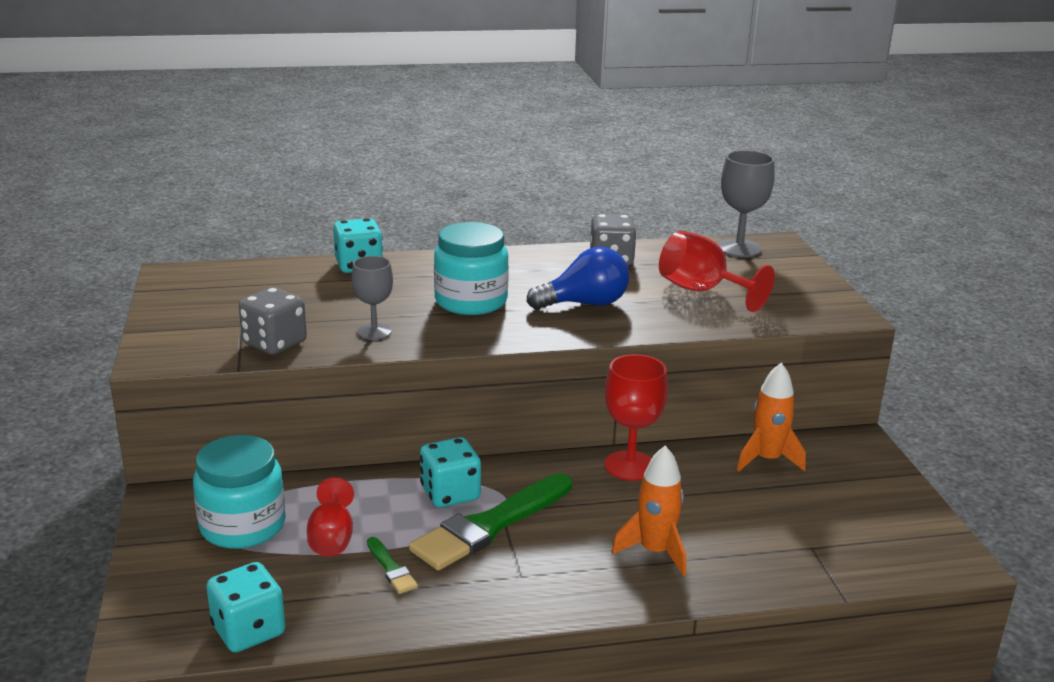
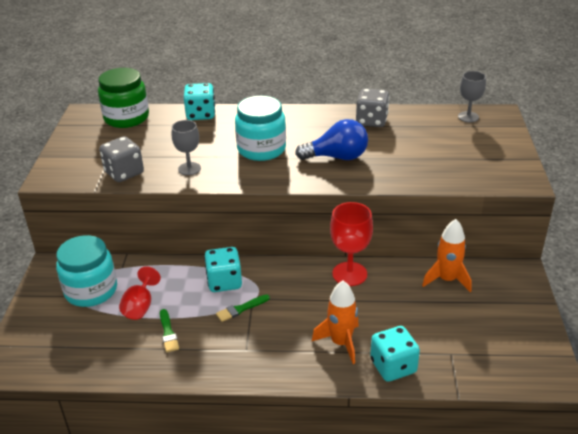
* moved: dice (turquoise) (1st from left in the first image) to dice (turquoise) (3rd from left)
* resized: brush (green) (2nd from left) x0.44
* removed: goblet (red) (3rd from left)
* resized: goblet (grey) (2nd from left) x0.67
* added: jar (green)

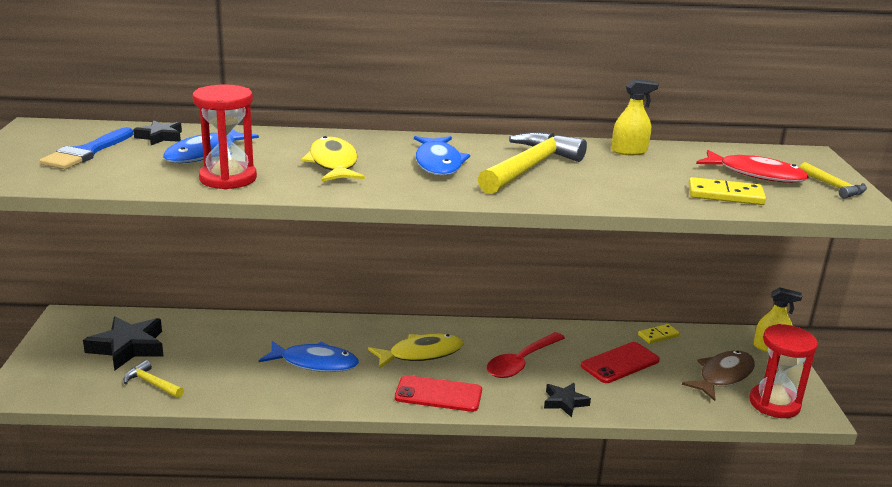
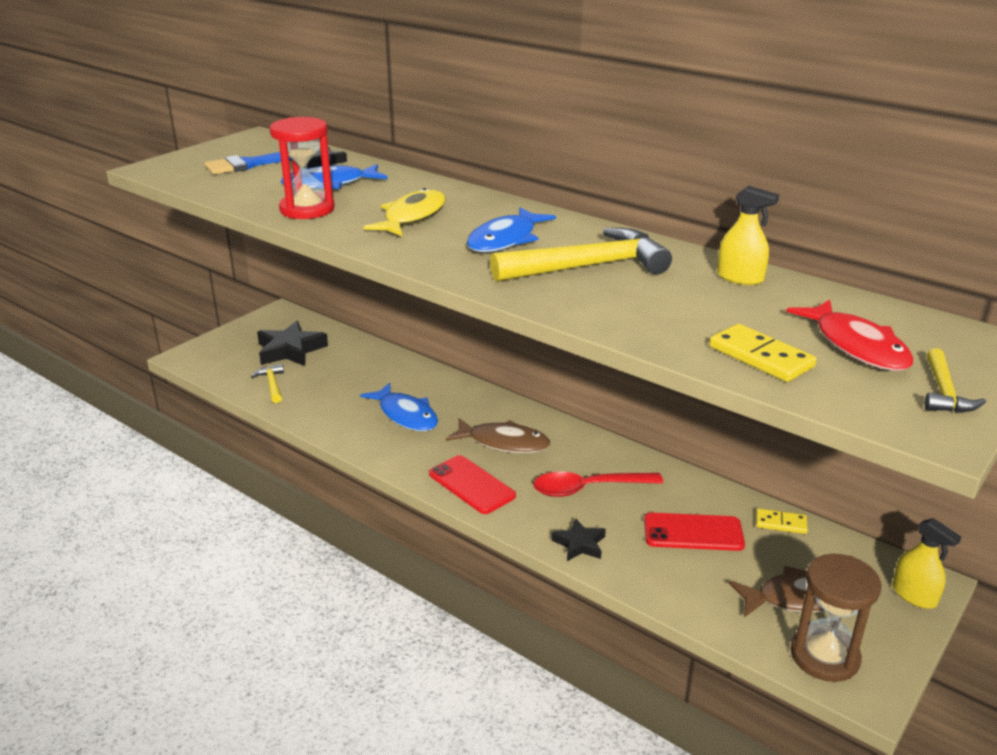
* recoloured: fish (yellow) (2nd from left) to fish (brown) (1st from left)
* recoloured: hourglass (red) (2nd from left) to hourglass (brown)

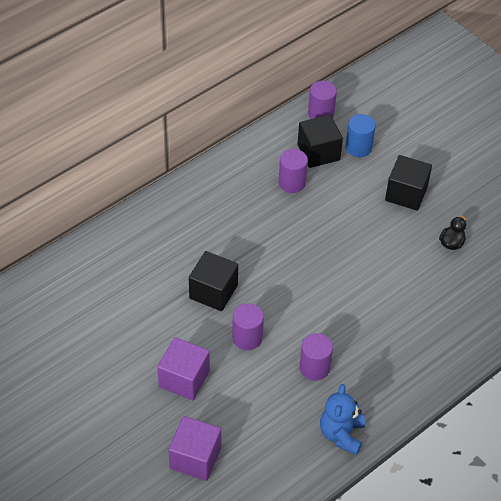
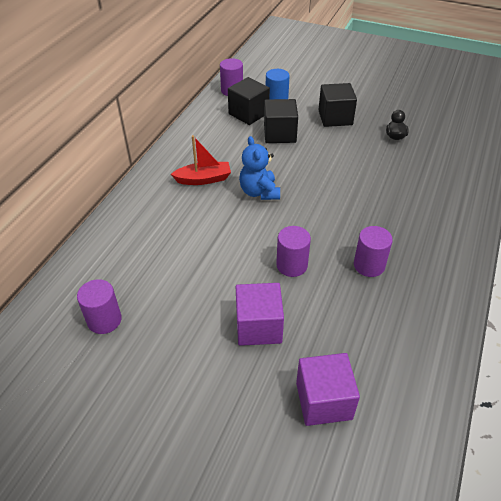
* moved: cube (black) (1st from left in the first image) to cube (black) (2nd from left)
* moved: cylinder (purple) (2nd from left in the first image) to cylinder (purple) (1st from left)
* moved: teddy bear (blue)
* added: boat (red)

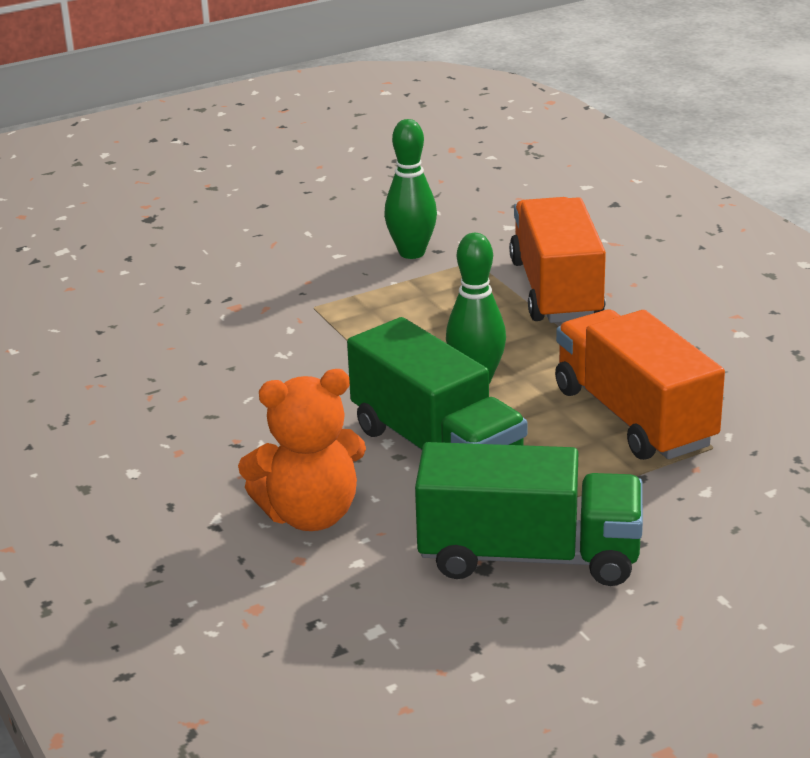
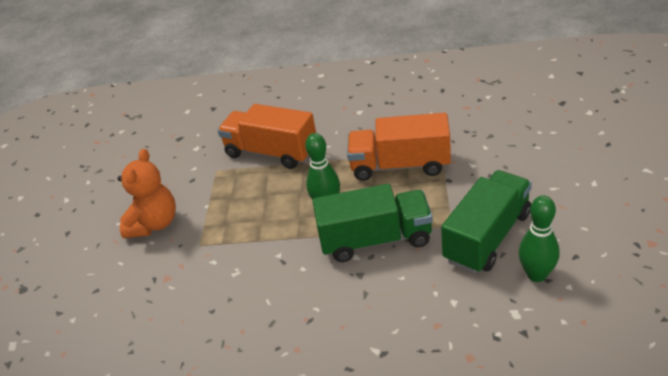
* moved: teddy bear (orange)
* moved: bowling pin (green) (1st from left in the first image) to bowling pin (green) (2nd from left)

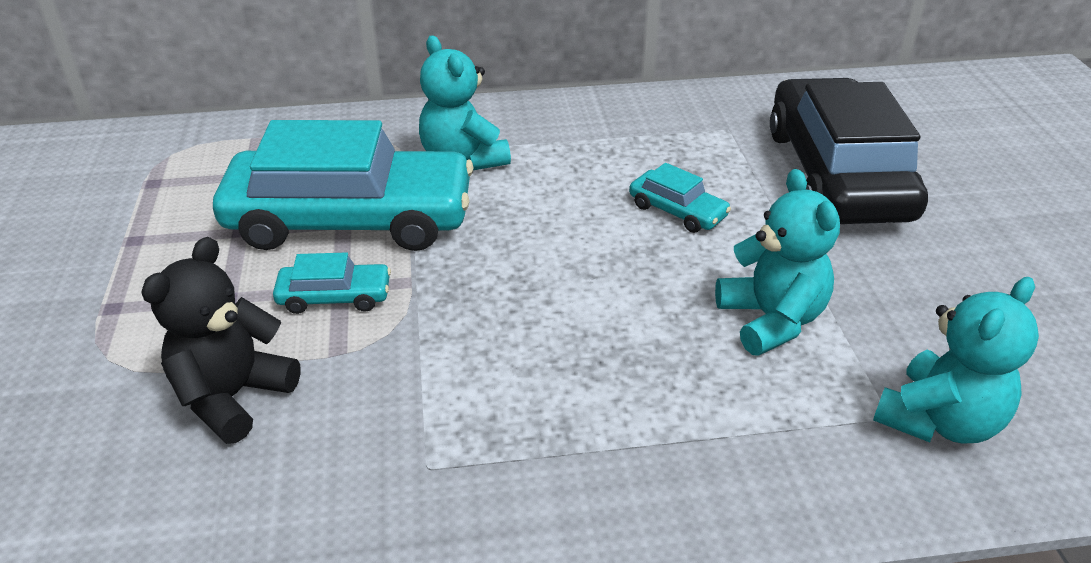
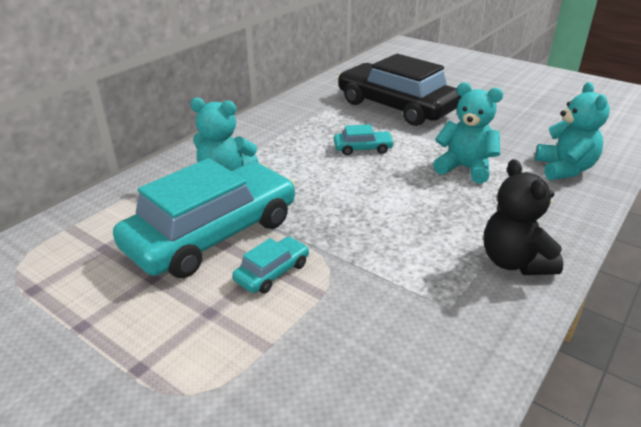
* moved: teddy bear (black)

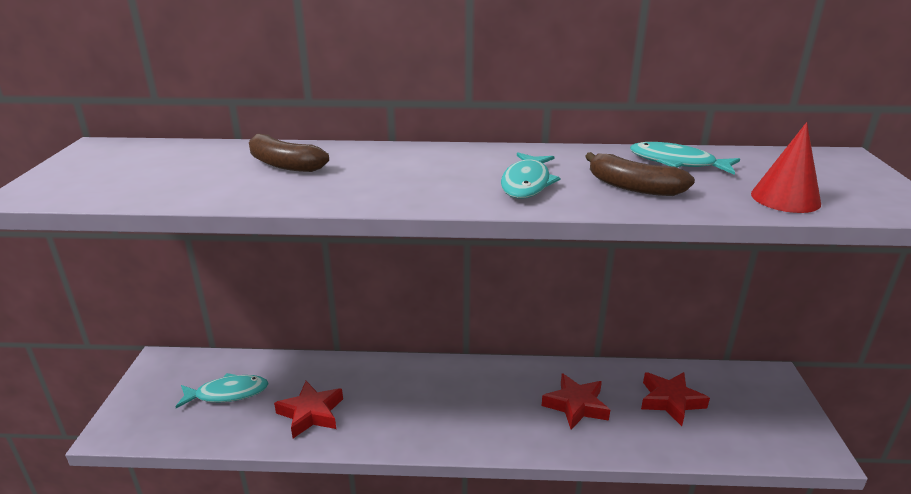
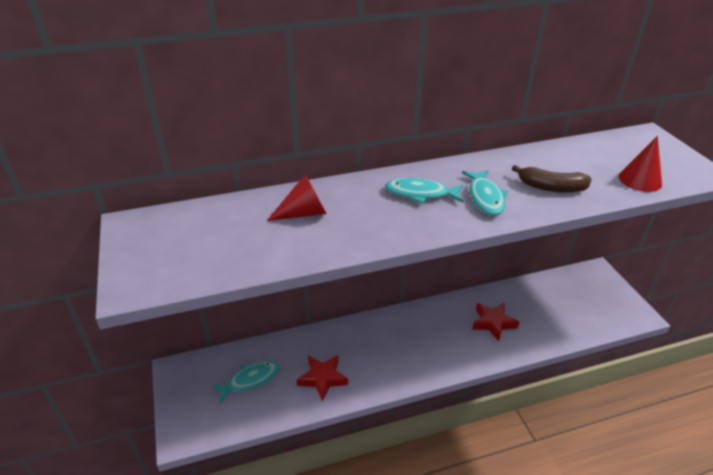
* replaced: banana (brown) (1st from left) to cone (red) (1st from left)
* moved: fish (turquoise) (3rd from left in the first image) to fish (turquoise) (2nd from left)
* removed: star (red) (3rd from left)

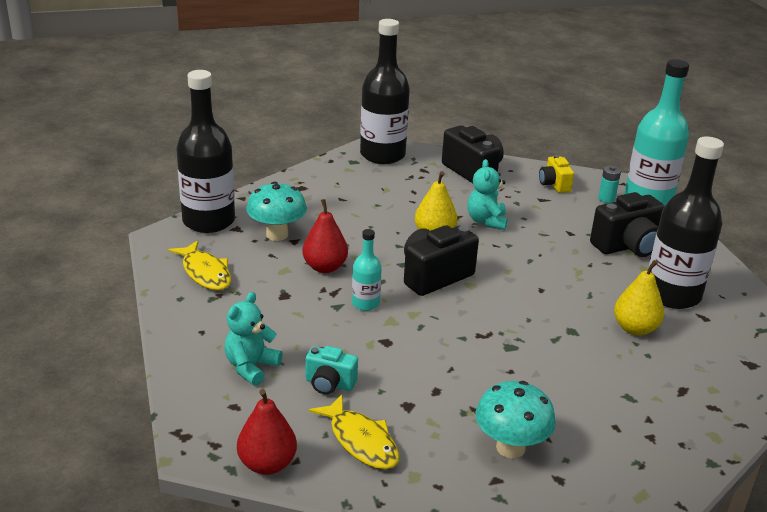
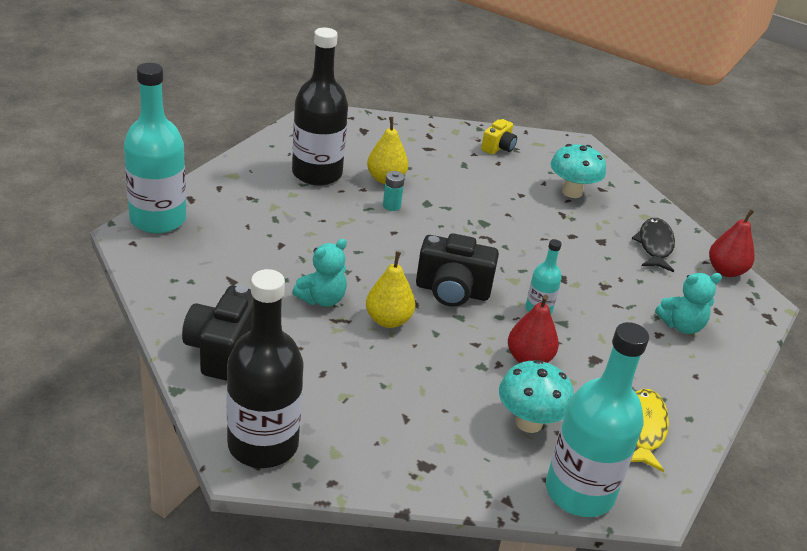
* recoloured: bottle (black) (1st from left) to bottle (turquoise) (3rd from left)
* removed: camera (turquoise)
* recoloured: fish (yellow) (2nd from left) to fish (black)
* moved: camera (yellow)
* removed: camera (black) (3rd from left)
* moved: battery (turquoise)

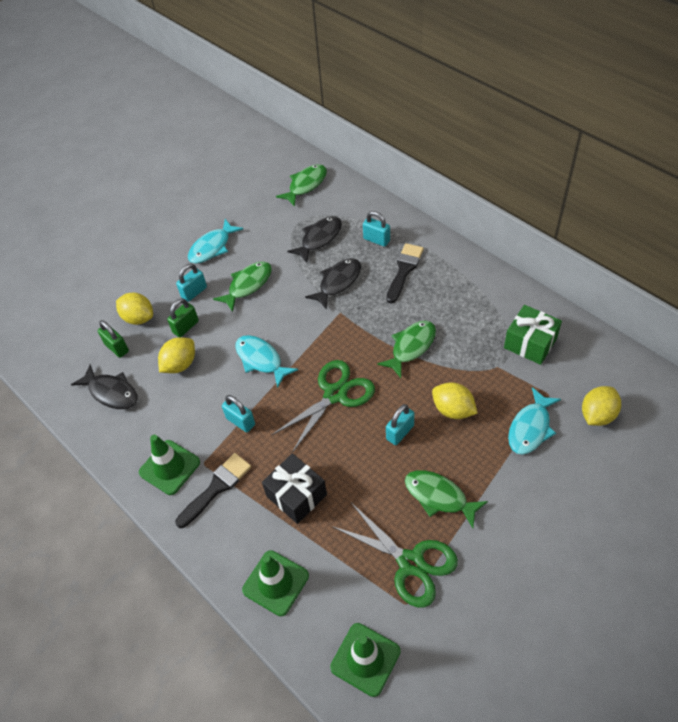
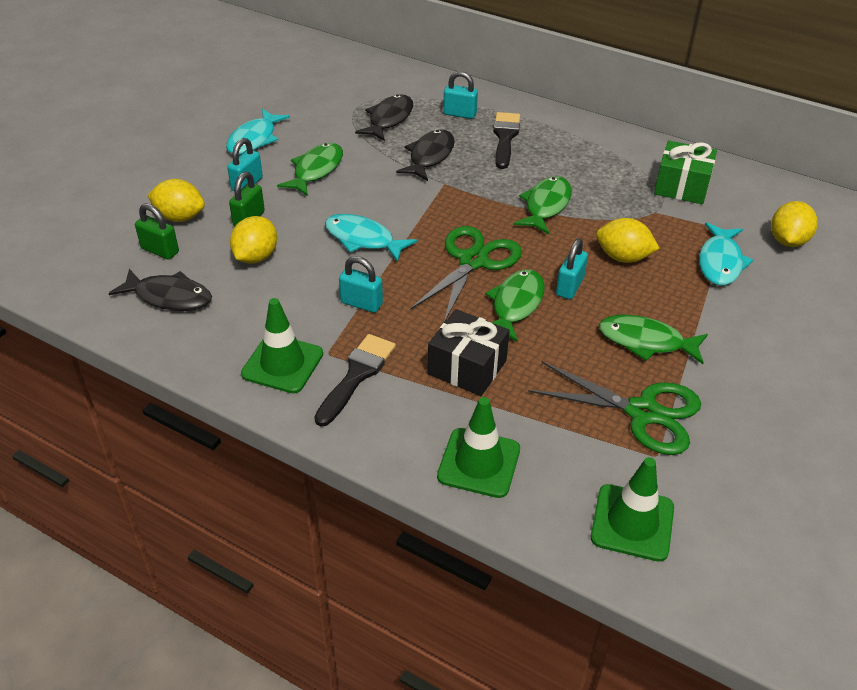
* moved: fish (green) (2nd from left)

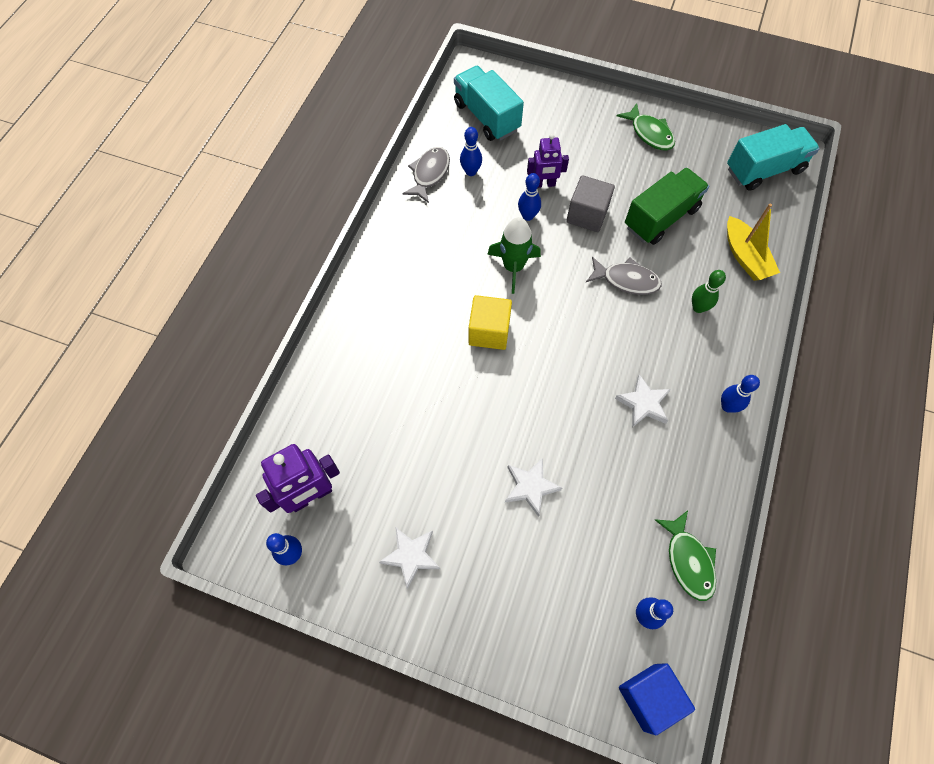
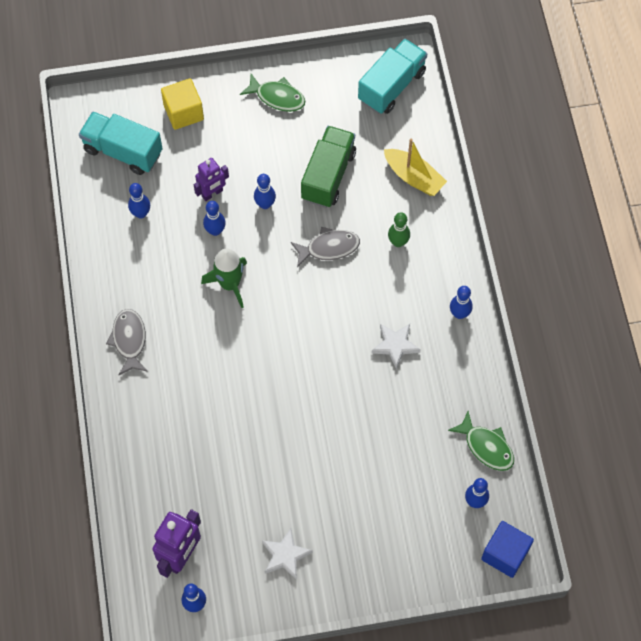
* moved: fish (grey) (1st from left)
* moved: cube (yellow)
* removed: star (white) (2nd from left)
* replaced: cube (grey) to bowling pin (blue) (4th from left)

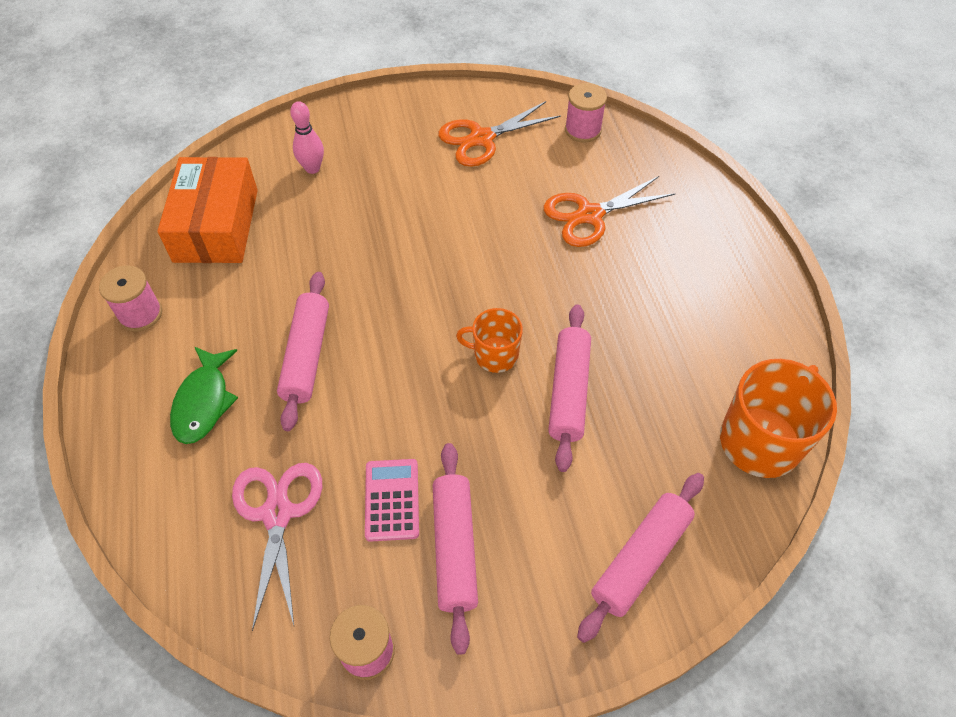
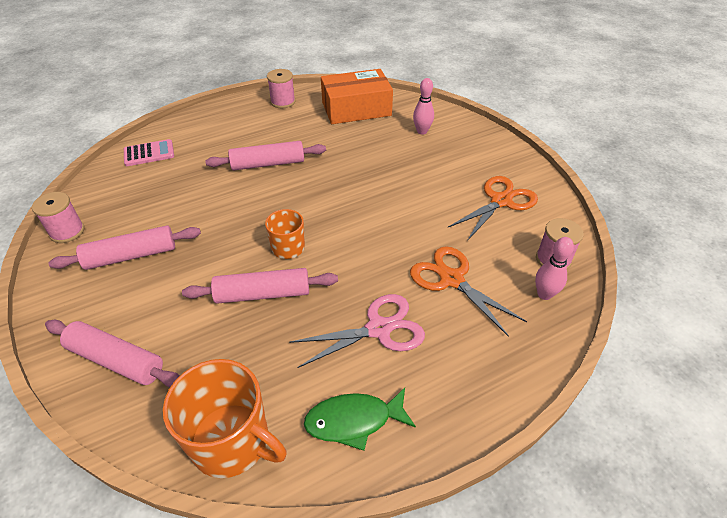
* moved: fish (green)
* moved: scissors (pink)
* moved: calculator (pink)
* turned: scissors (orange) (1st from left in the first image) 90 degrees clockwise
* added: bowling pin (pink) (2nd from left)

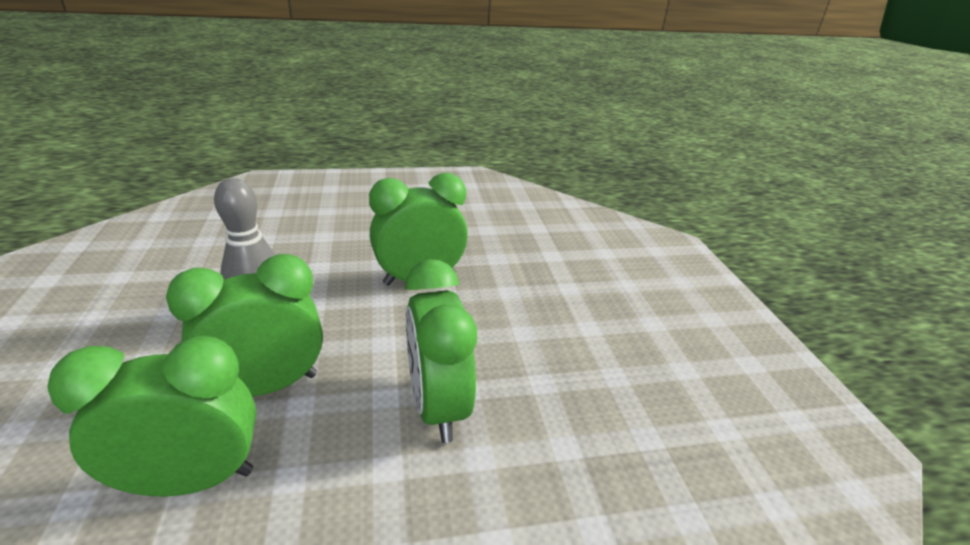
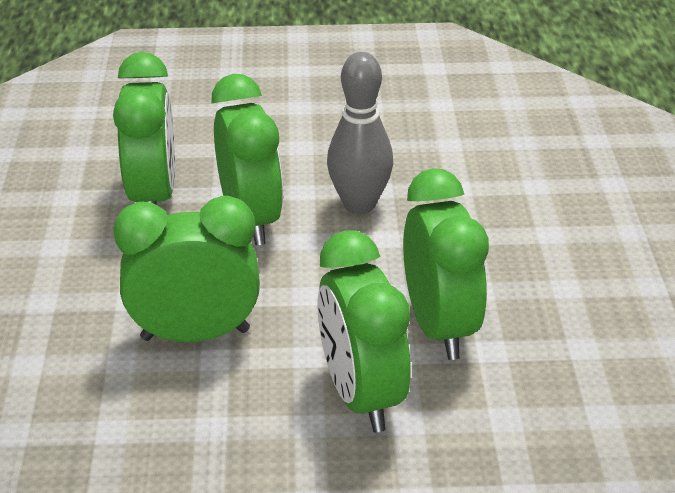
* added: clock (green) (4th from left)

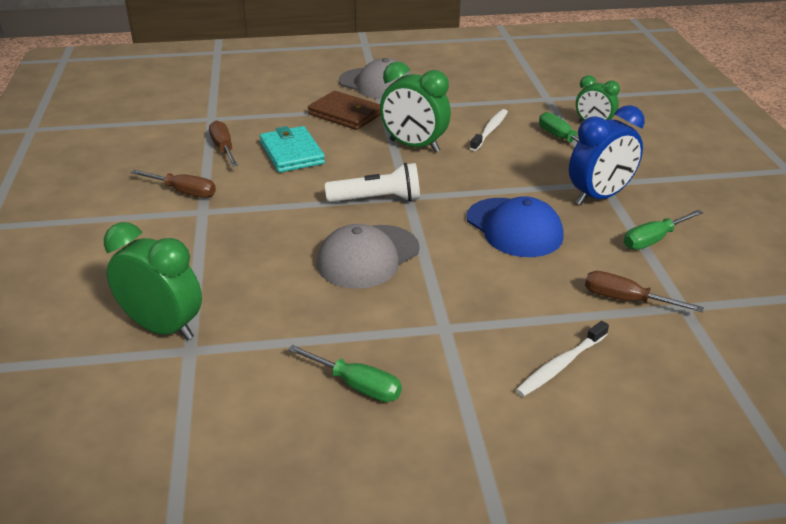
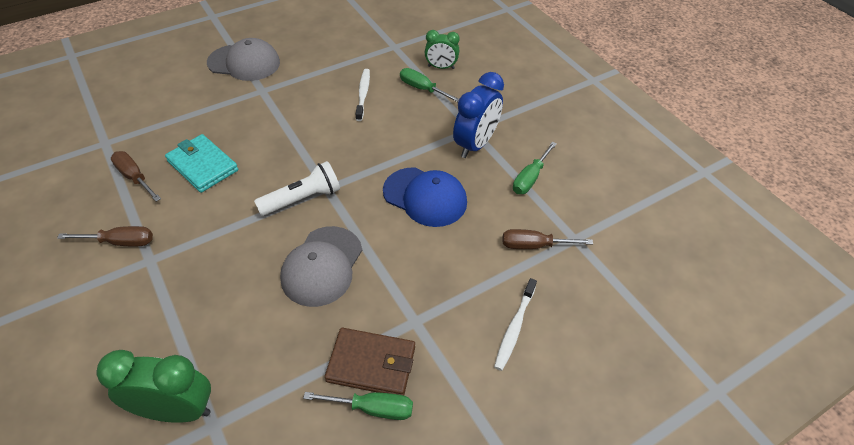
* moved: wallet (brown)
* removed: clock (green) (2nd from left)

